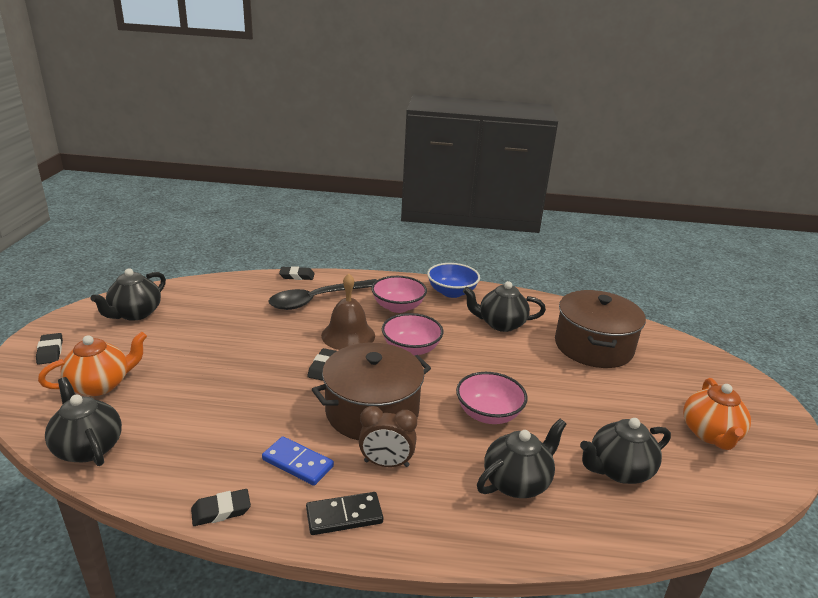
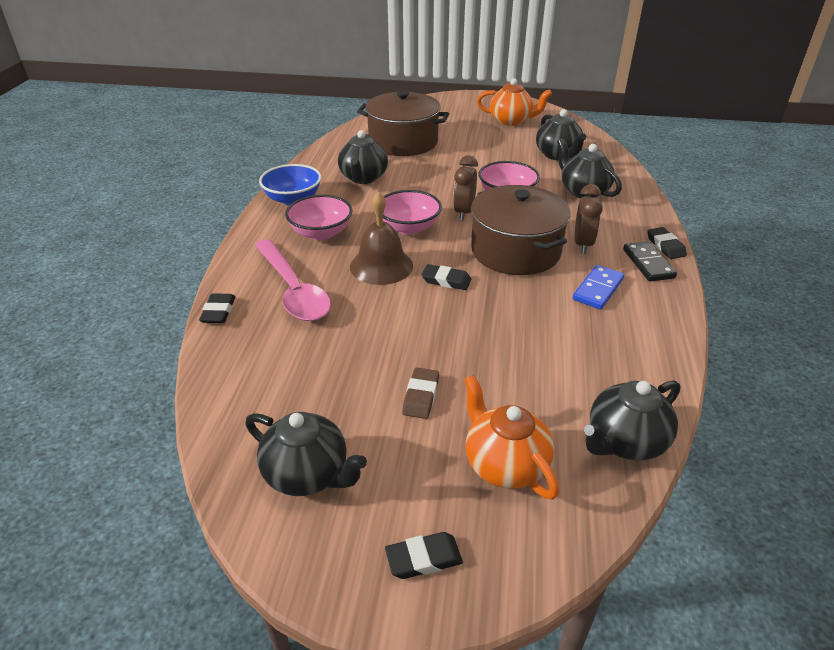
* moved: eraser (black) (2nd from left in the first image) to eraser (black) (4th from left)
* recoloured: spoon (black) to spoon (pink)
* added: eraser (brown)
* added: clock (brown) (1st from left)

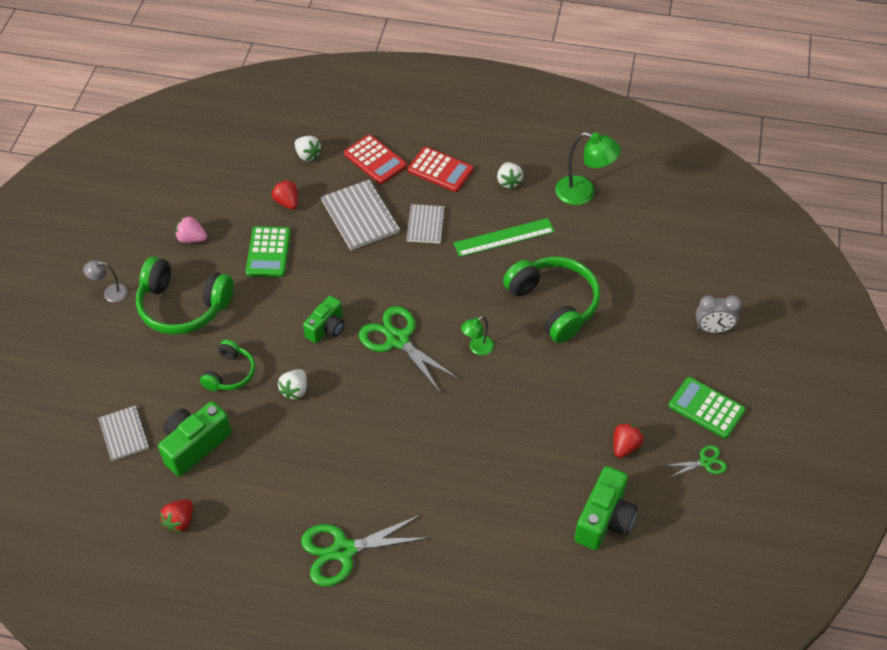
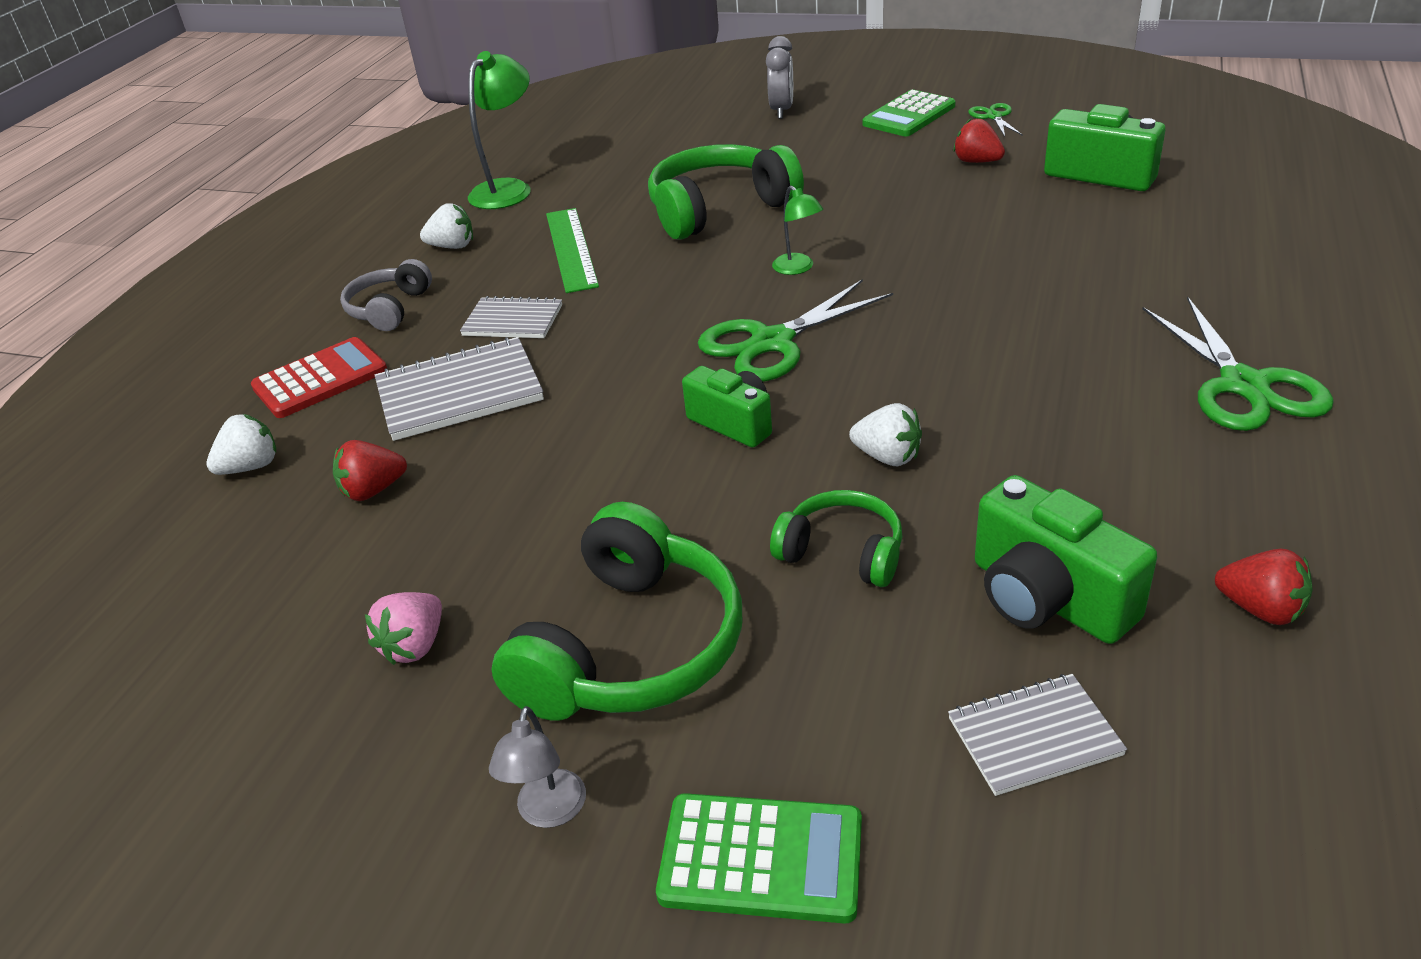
* moved: calculator (green) (1st from left)
* replaced: calculator (red) (2nd from left) to headphones (grey)

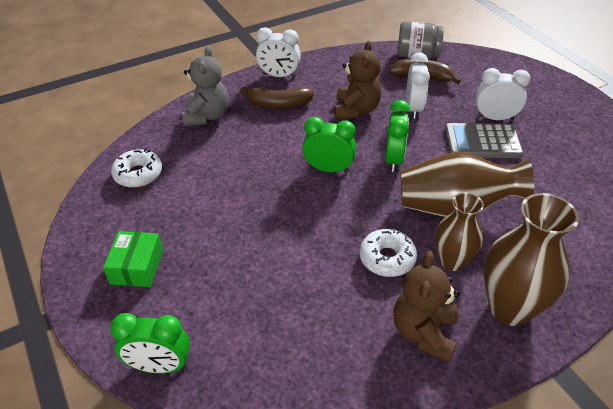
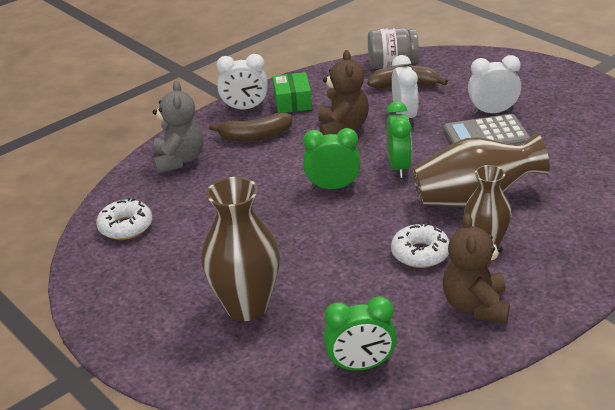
* moved: box (green)
* moved: clock (green) (1st from left in the first image) to clock (green) (2nd from left)
* moved: vase (brown) (3rd from left in the first image) to vase (brown) (1st from left)

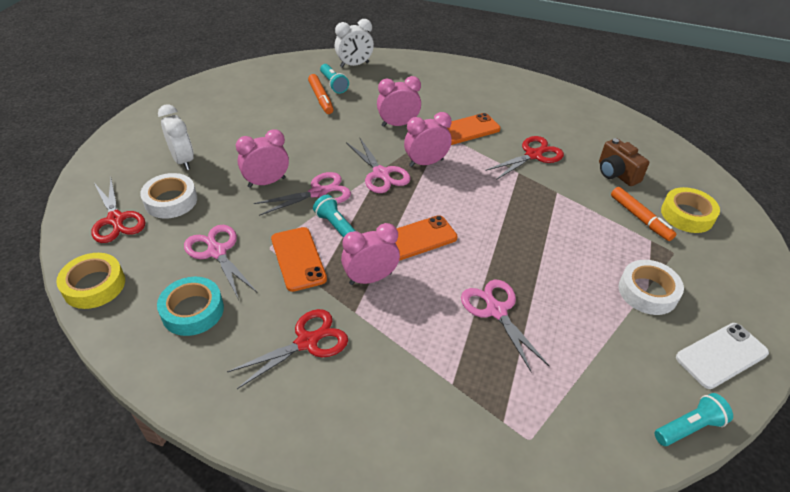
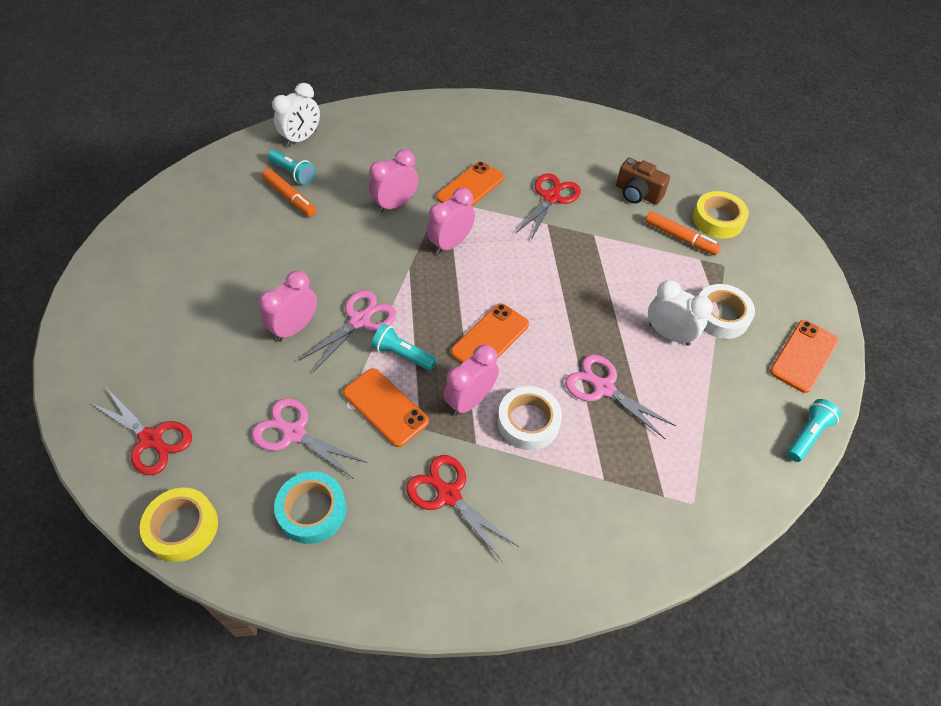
* moved: tape (white) (1st from left)
* moved: clock (white) (1st from left in the first image) to clock (white) (2nd from left)
* turned: scissors (red) (2nd from left) 75 degrees counterclockwise
* removed: scissors (pink) (3rd from left)
* recoloured: phone (white) to phone (orange) (4th from left)

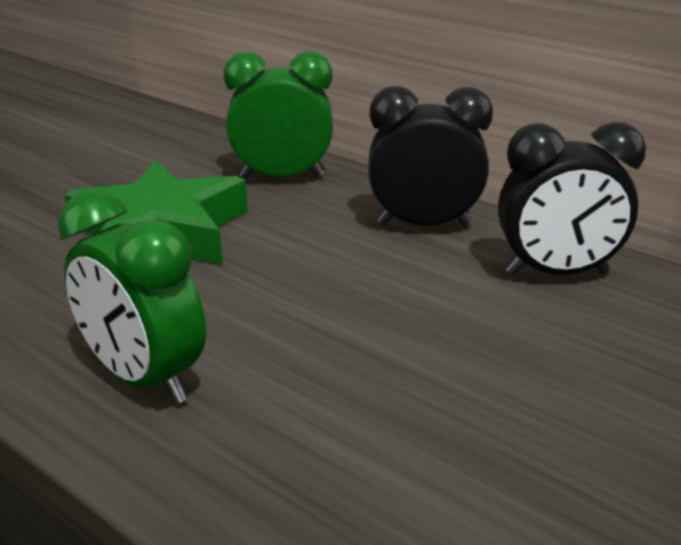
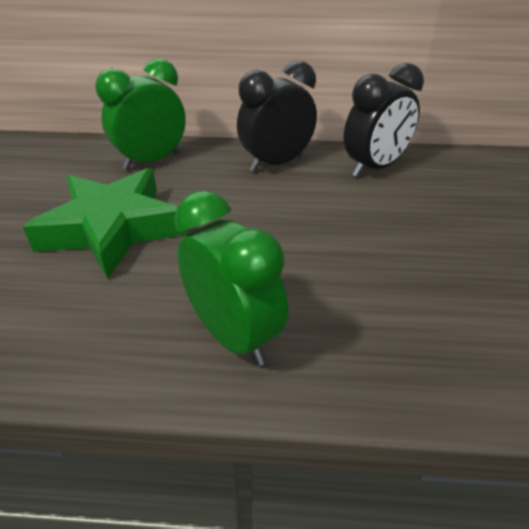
* turned: clock (green) (1st from left in the first image) 135 degrees counterclockwise

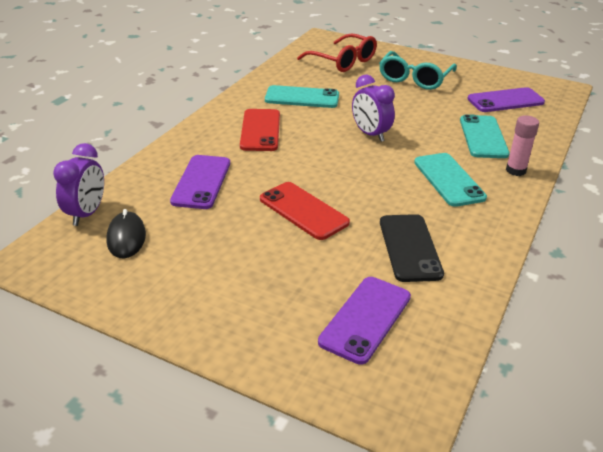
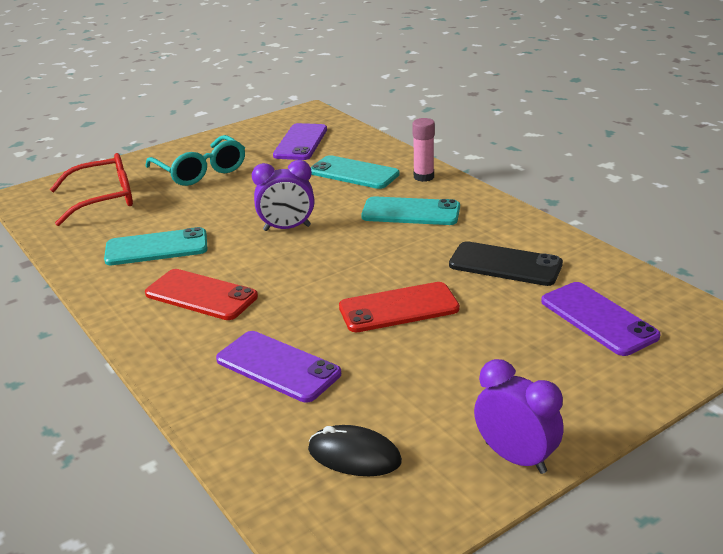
* moved: clock (purple) (1st from left in the first image) to clock (purple) (2nd from left)
* turned: phone (turquoise) (1st from left) 45 degrees clockwise

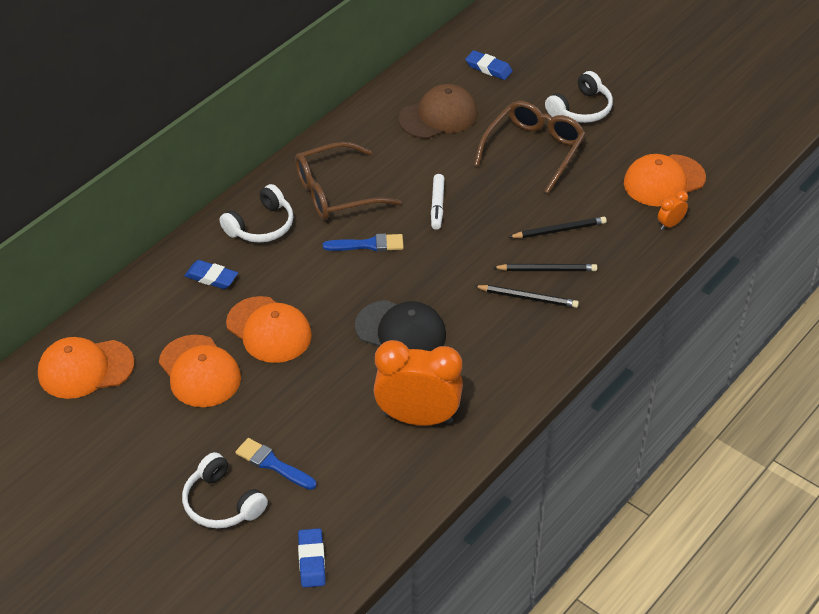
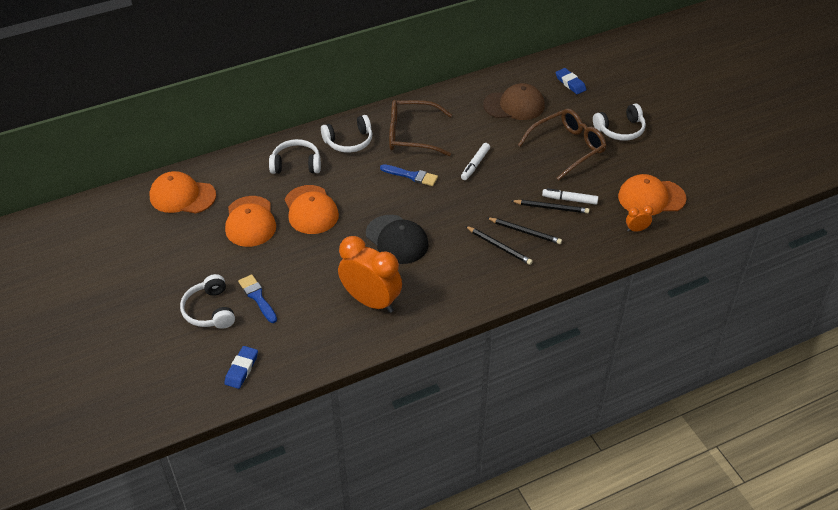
* replaced: eraser (blue) (1st from left) to headphones (white) (2nd from left)
* added: marker (white) (2nd from left)

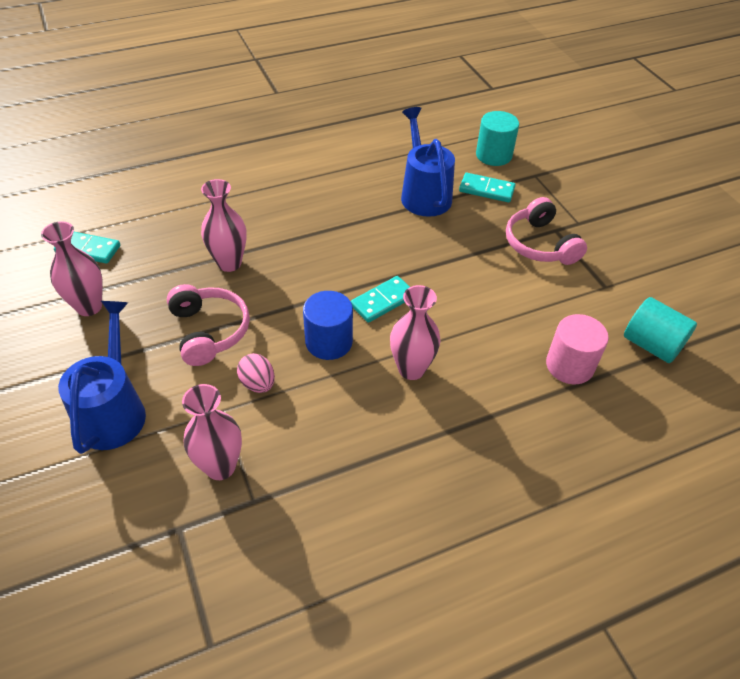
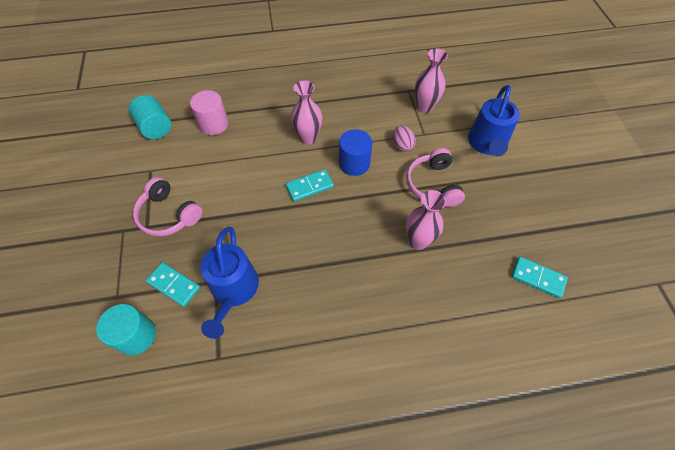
* removed: vase (pink) (1st from left)
* turned: headphones (pink) (2nd from left in the first image) 135 degrees clockwise

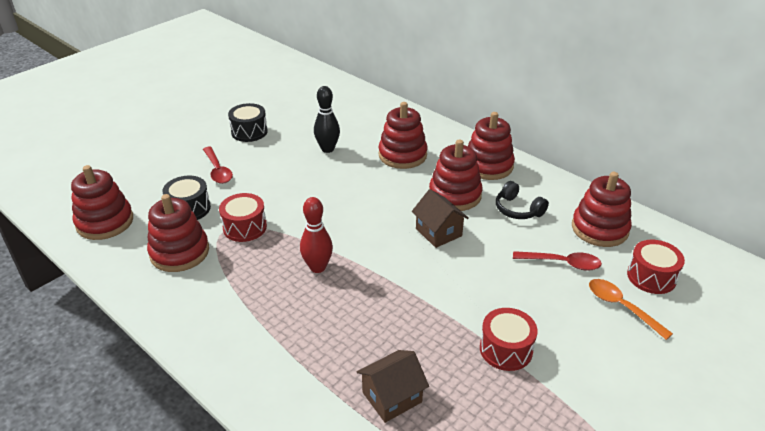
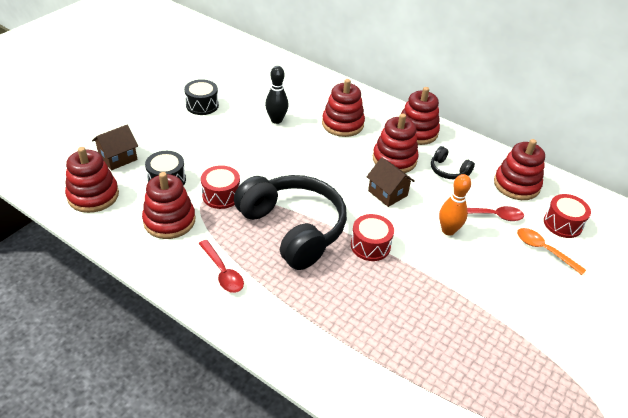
* moved: spoon (red) (1st from left)
* replaced: bowling pin (red) to headphones (black) (1st from left)
* moved: house (brown) (1st from left)
* moved: drum (red) (2nd from left)
* added: bowling pin (orange)

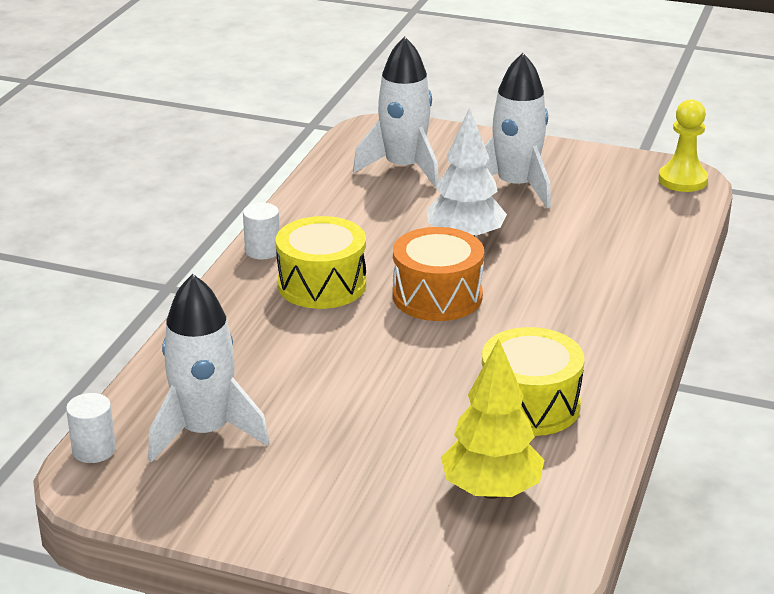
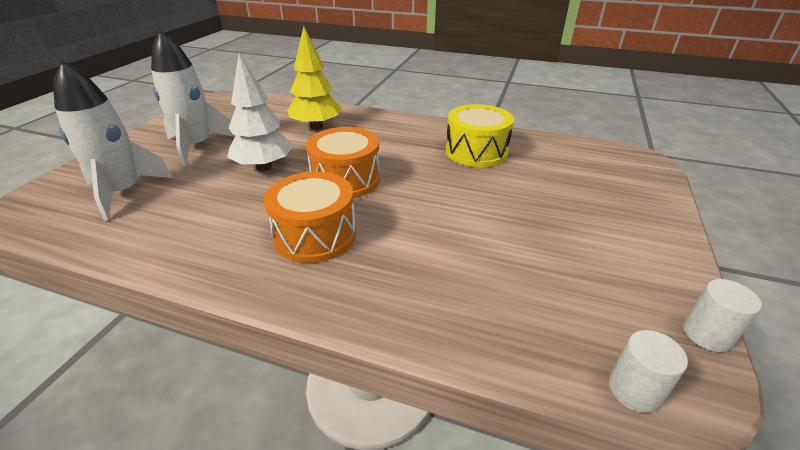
* removed: rocket (white) (1st from left)
* moved: cylinder (white) (2nd from left)
* recoloured: drum (yellow) (1st from left) to drum (orange) (1st from left)
* moved: tree (yellow)
* removed: pawn (yellow)

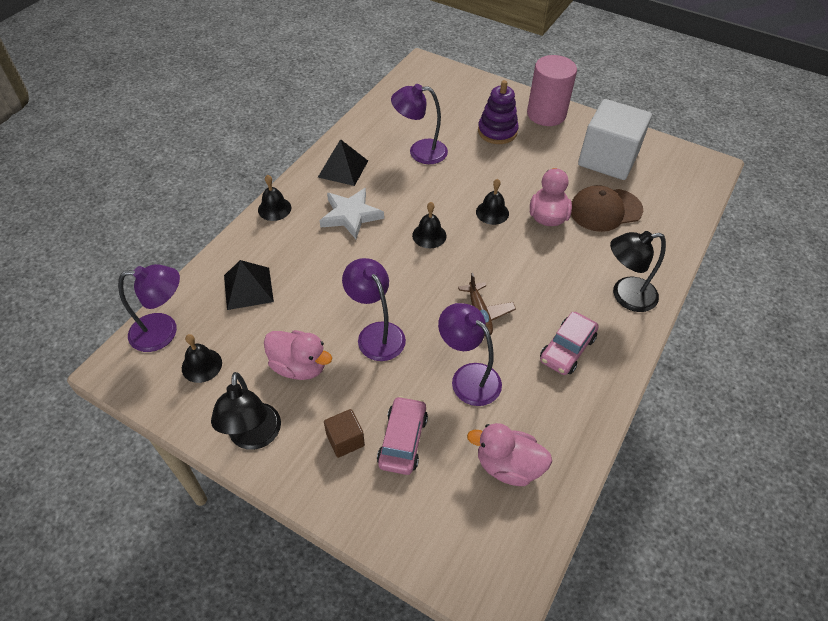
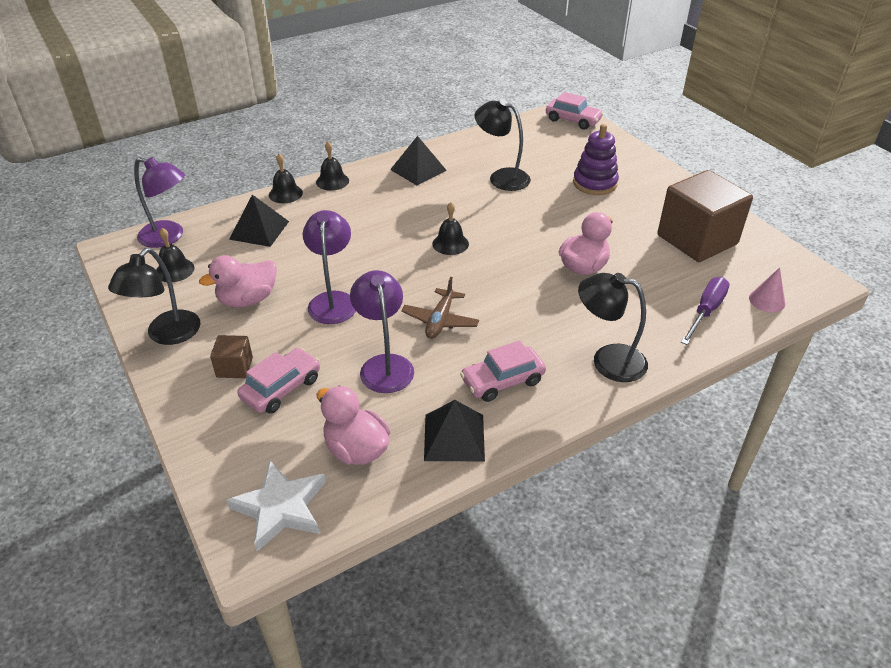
* turned: duck (pink) (1st from left) 90 degrees clockwise
* moved: star (white)
* recoloured: lamp (purple) (3rd from left) to lamp (black) (2nd from left)
* moved: bell (black) (4th from left in the first image) to bell (black) (2nd from left)
* removed: cylinder (pink)
* removed: cap (brown)
* recoloured: cube (white) to cube (brown) (2nd from left)
* added: pyramid (black) (3rd from left)
* added: car (pink) (3rd from left)
* added: screwdriver (purple)
* added: cone (pink)

